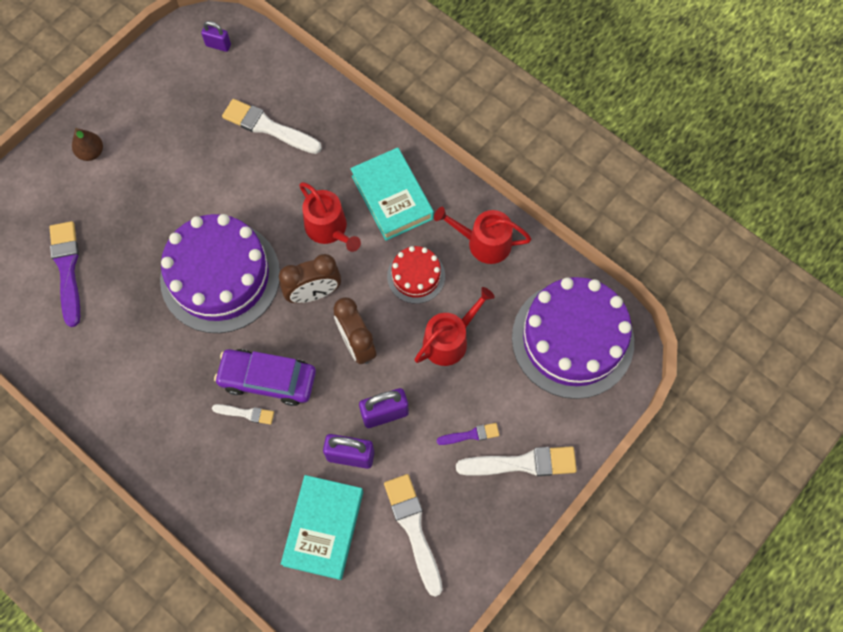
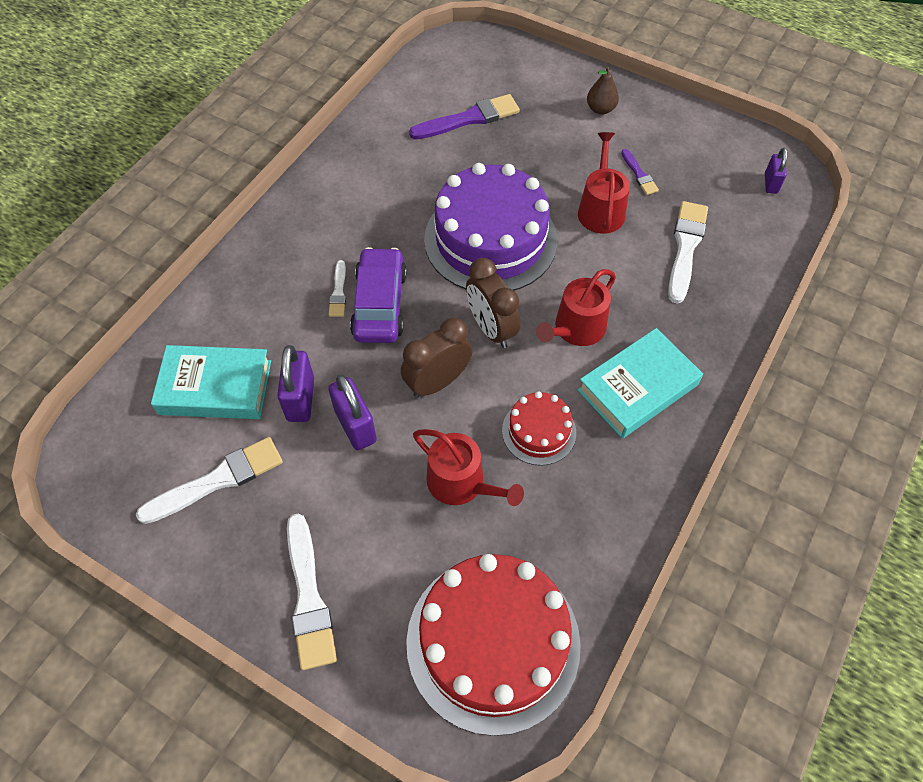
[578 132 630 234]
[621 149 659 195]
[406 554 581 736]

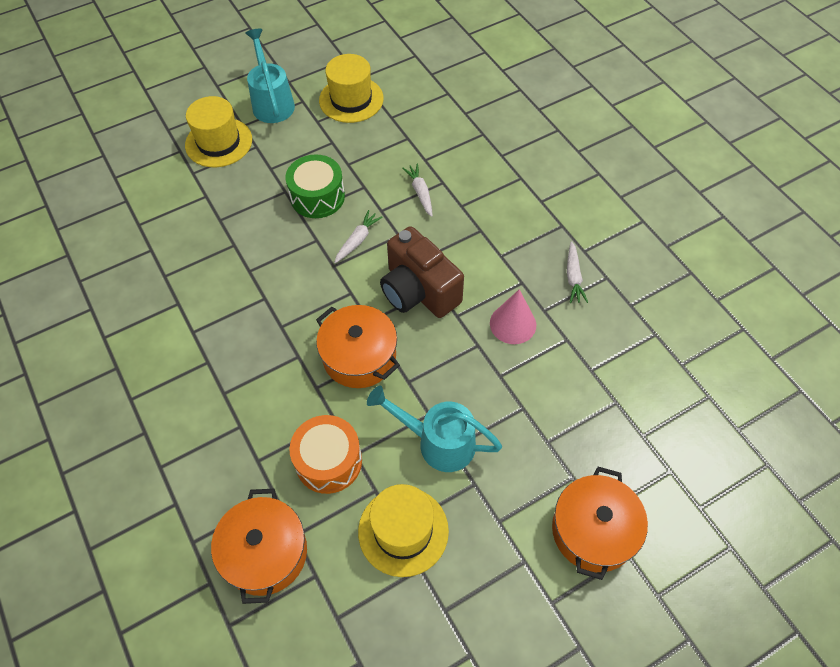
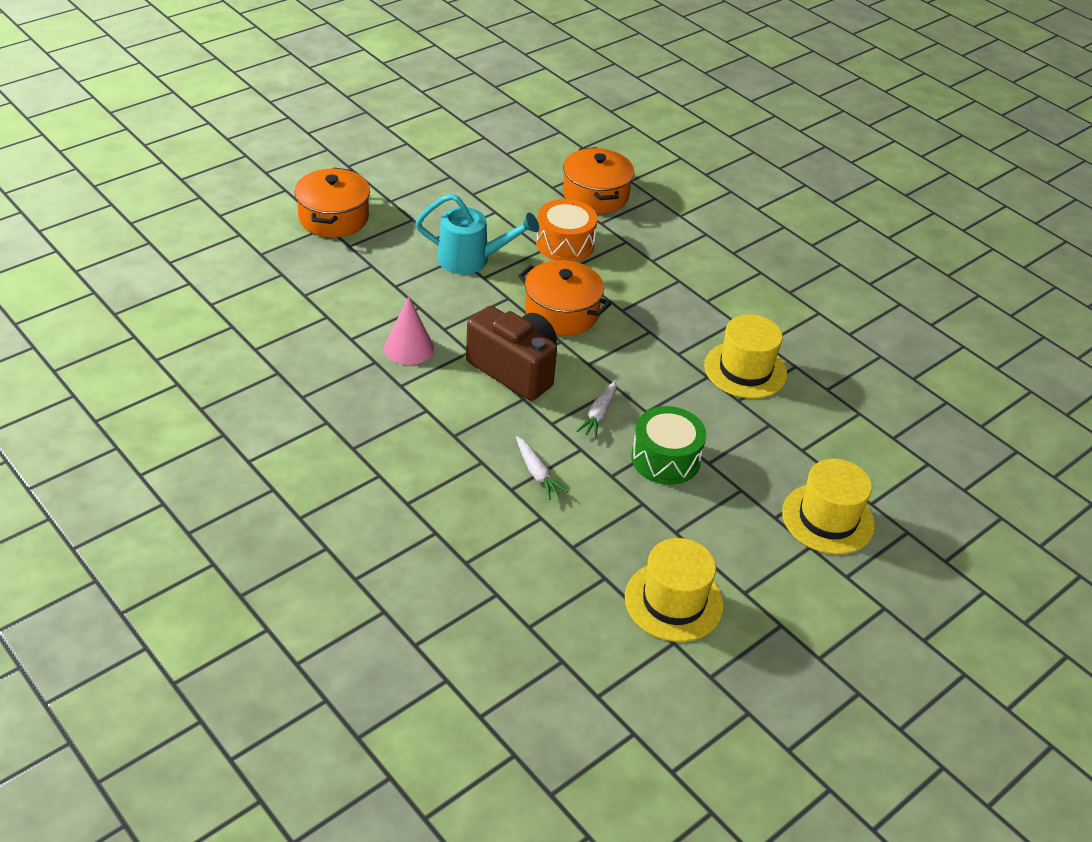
[245 29 295 123] (first image)
[704 314 787 399]
[567 241 588 303] (first image)

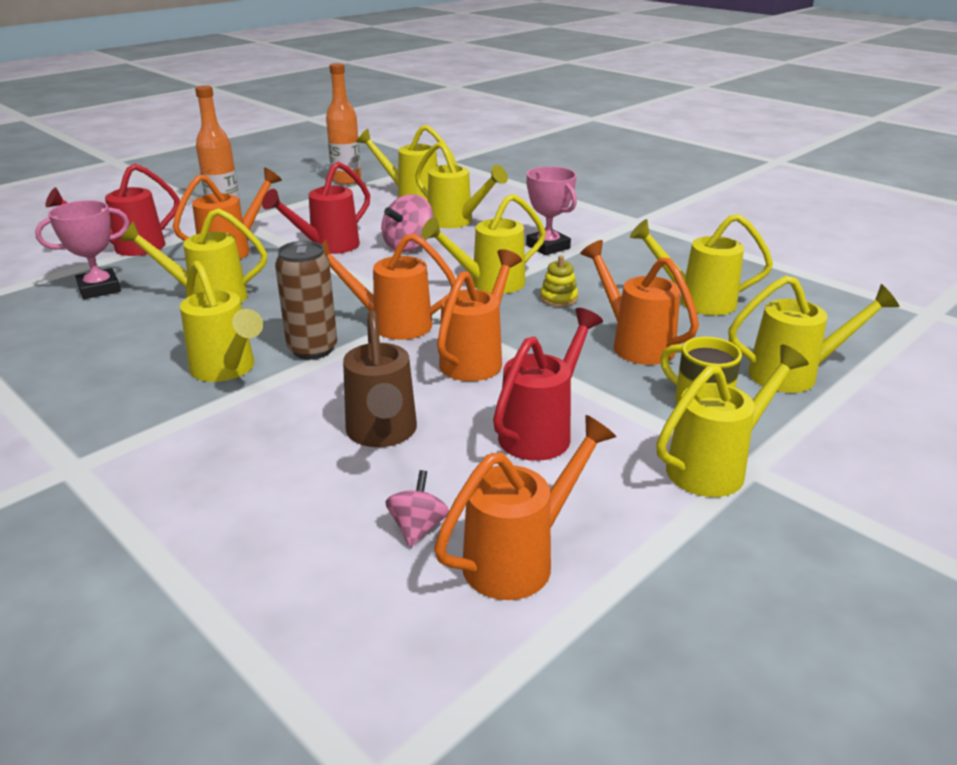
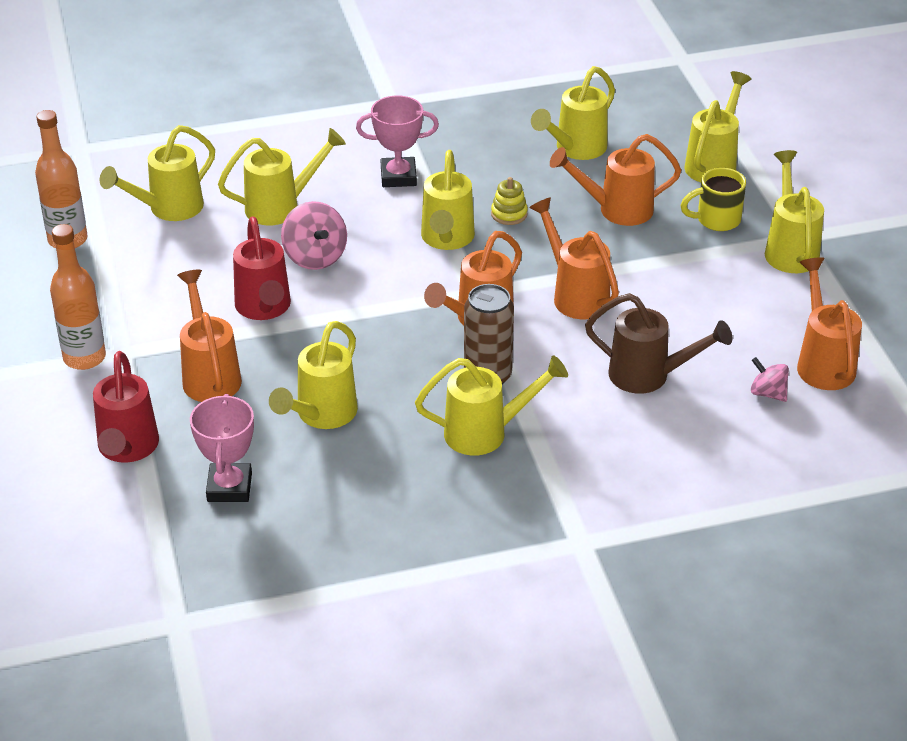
[493 308 603 461] (first image)

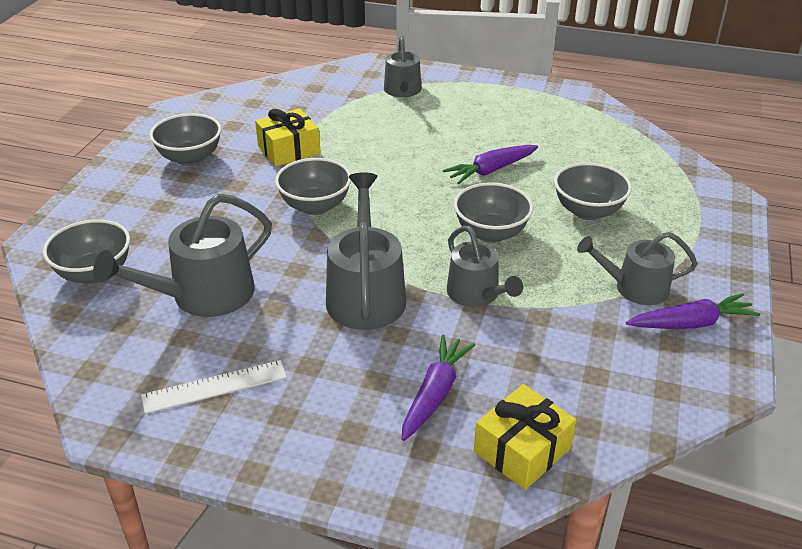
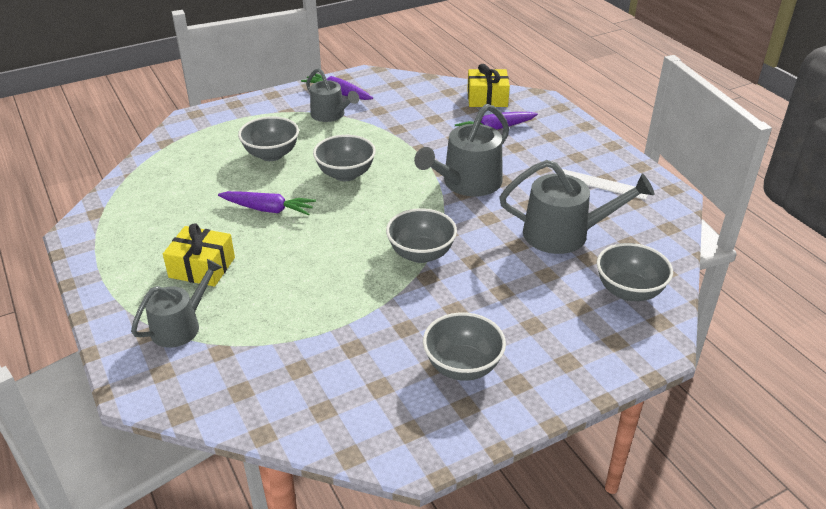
[163 223 235 286]
[447 226 523 307] (first image)

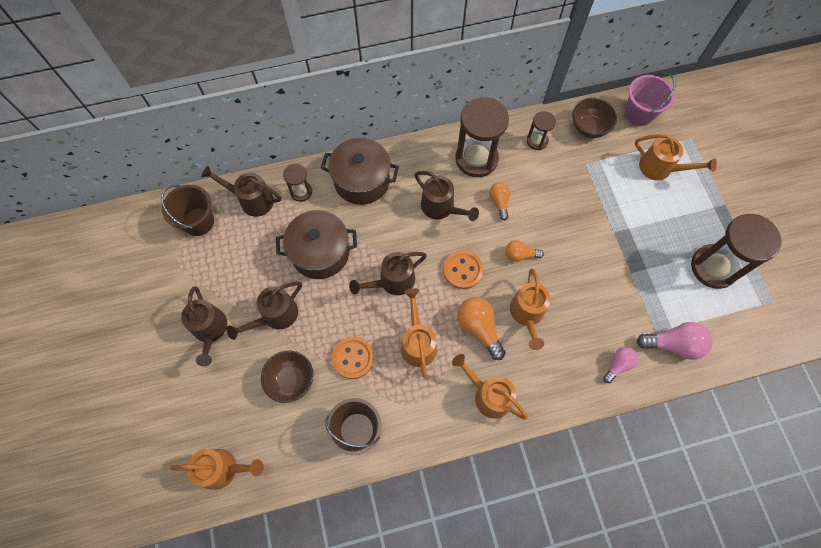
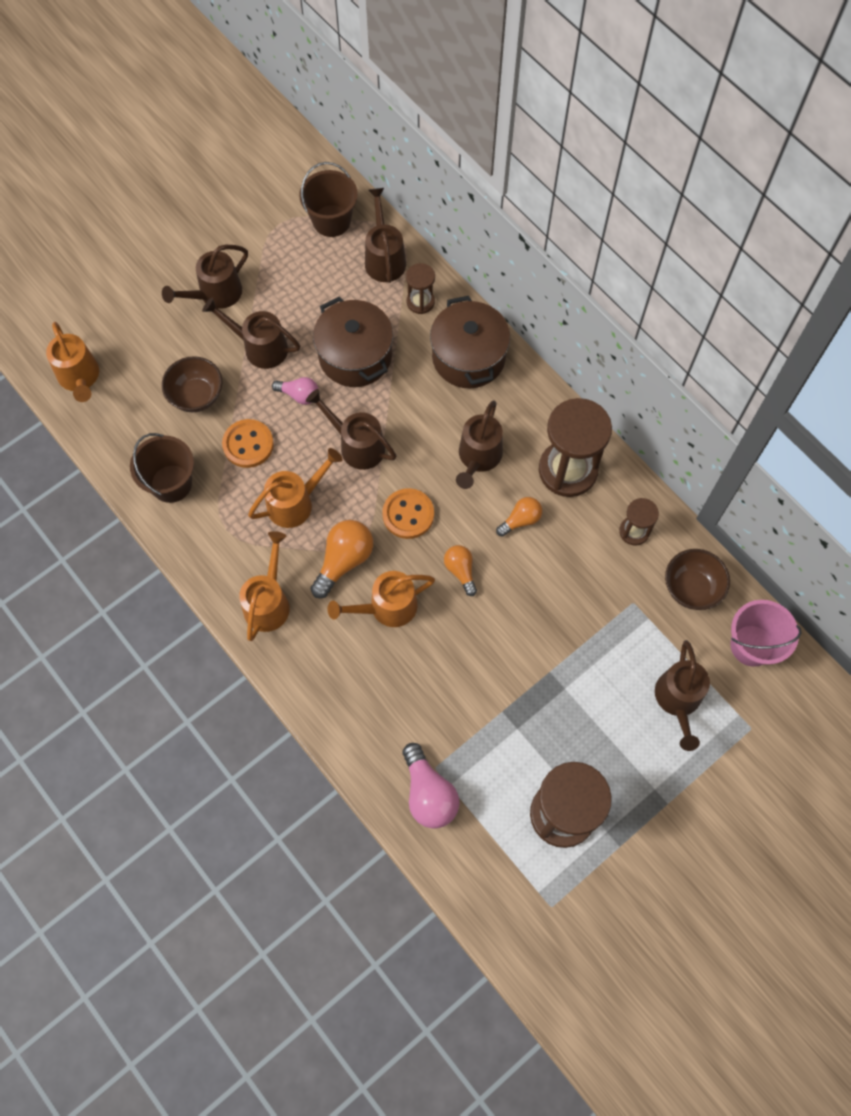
[272 377 318 405]
[655 640 710 751]

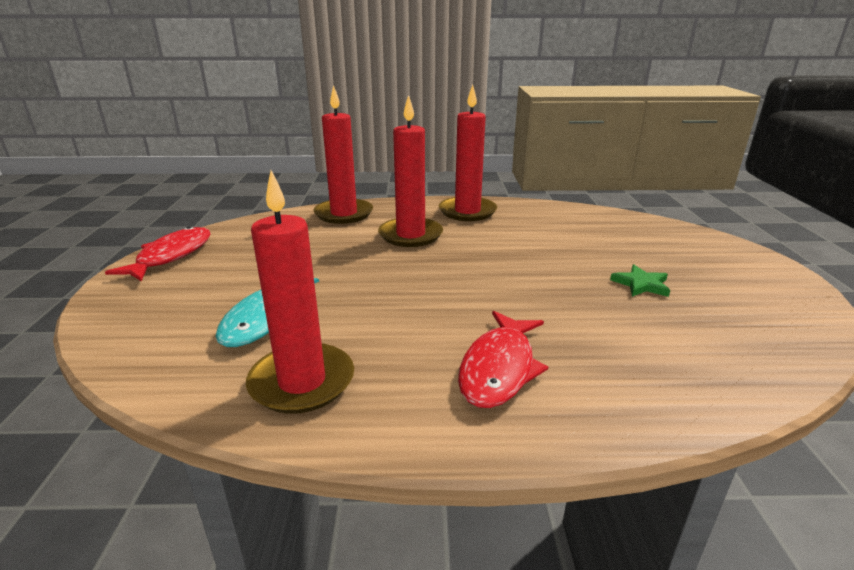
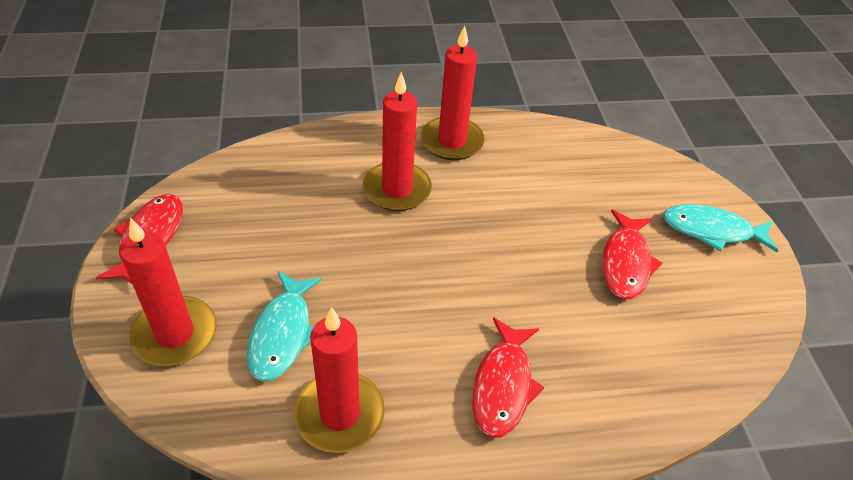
[120 218 217 366]
[602 209 662 299]
[663 204 778 252]

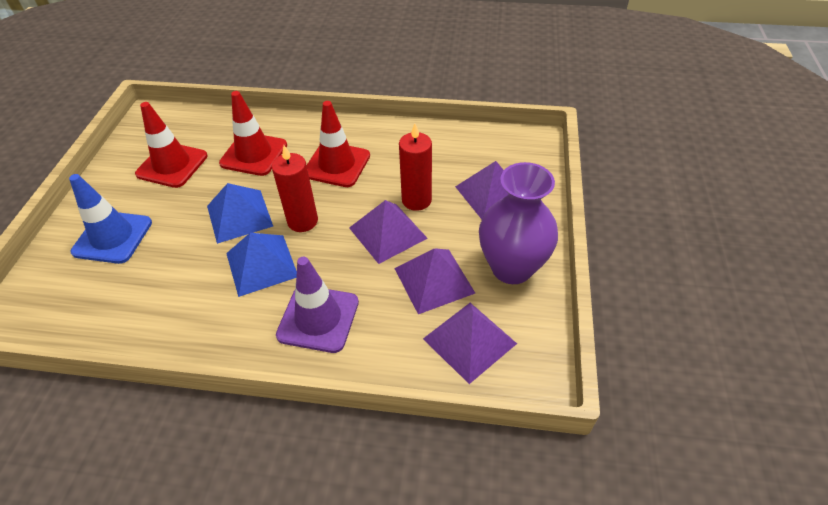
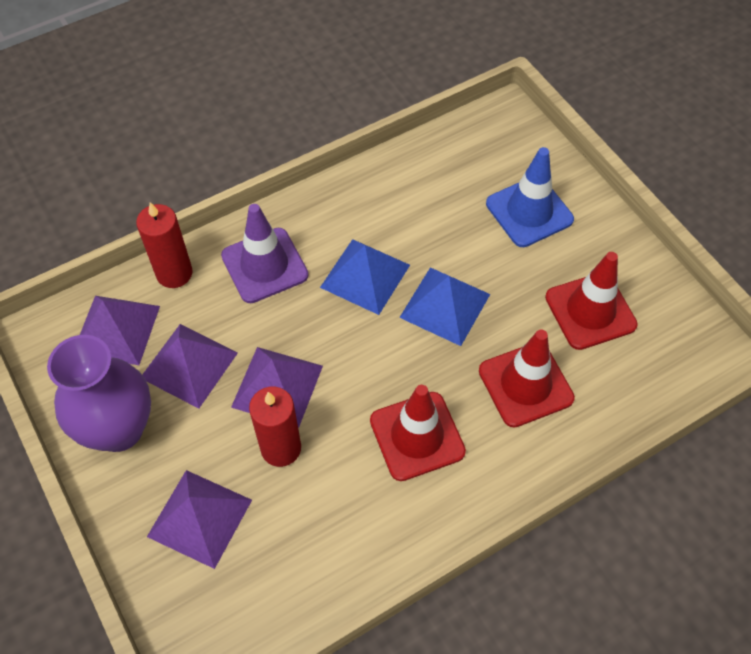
[136 202 193 288]

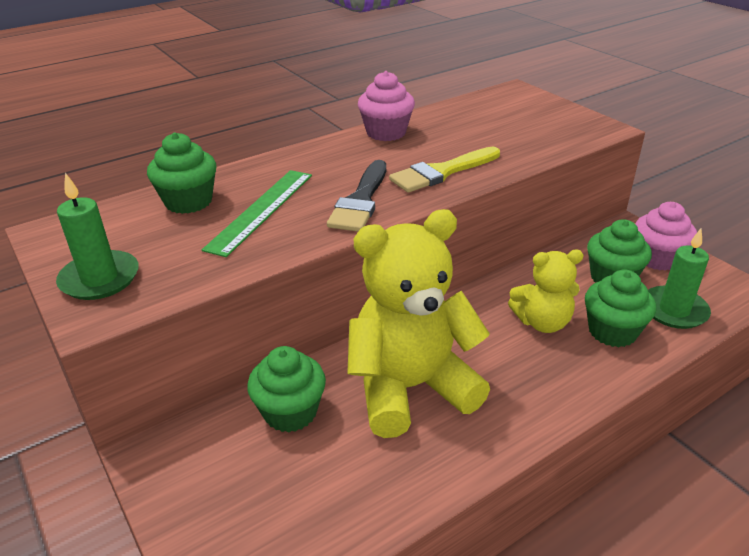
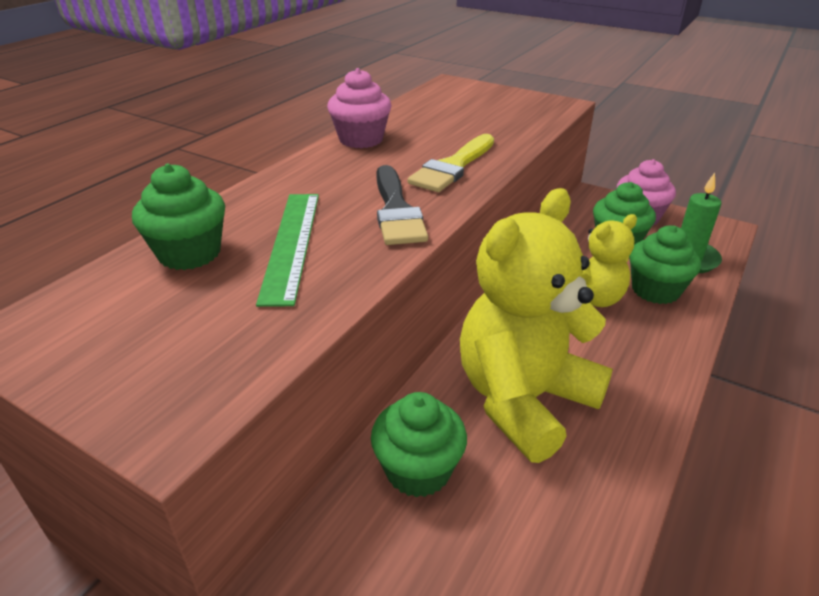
[56 173 138 300] (first image)

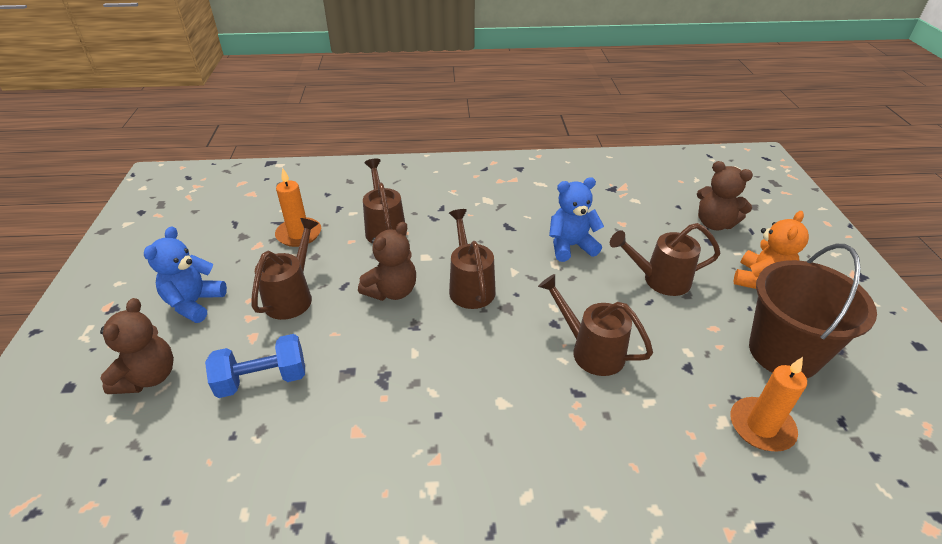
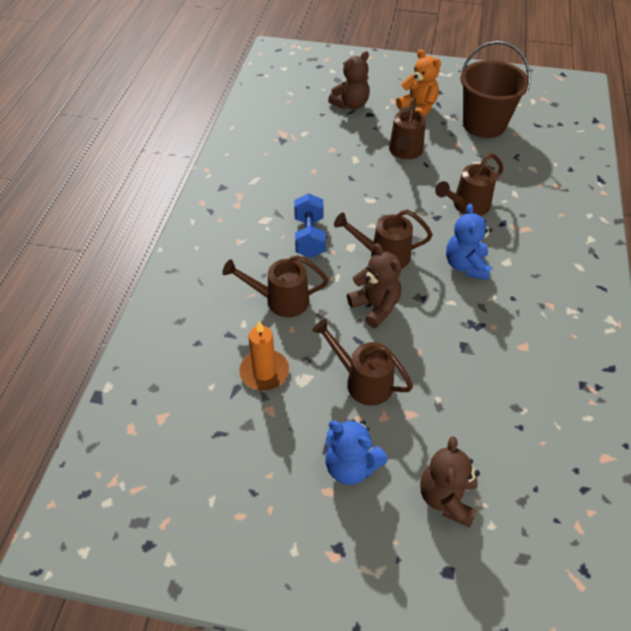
[420 436 480 527]
[294 193 326 258]
[446 204 492 280]
[730 357 807 452] (first image)

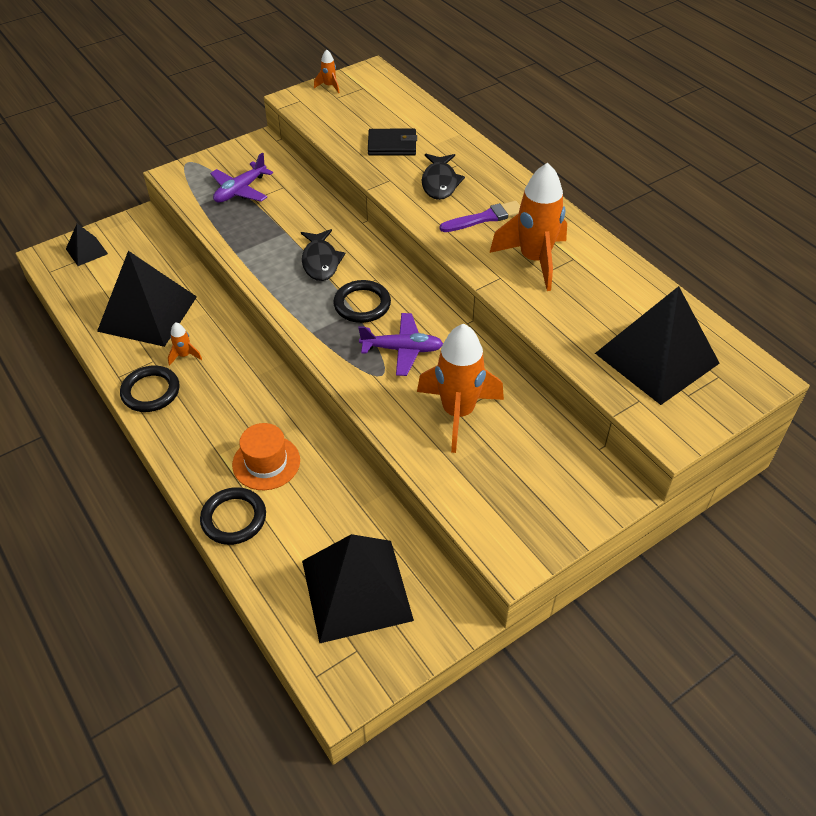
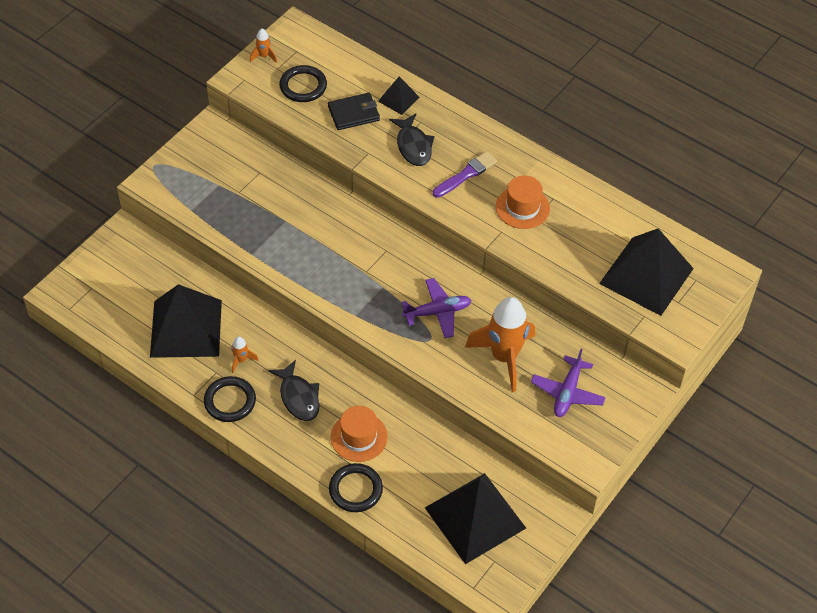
[378 76 420 115]
[531 349 606 417]
[268 360 319 421]
[279 65 327 102]
[496 175 550 229]

